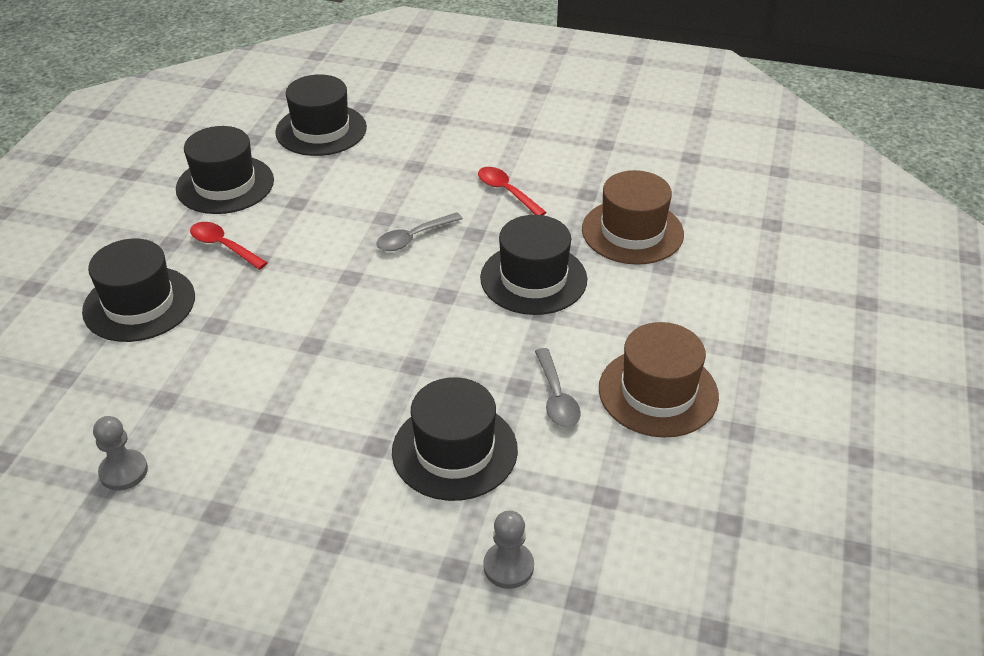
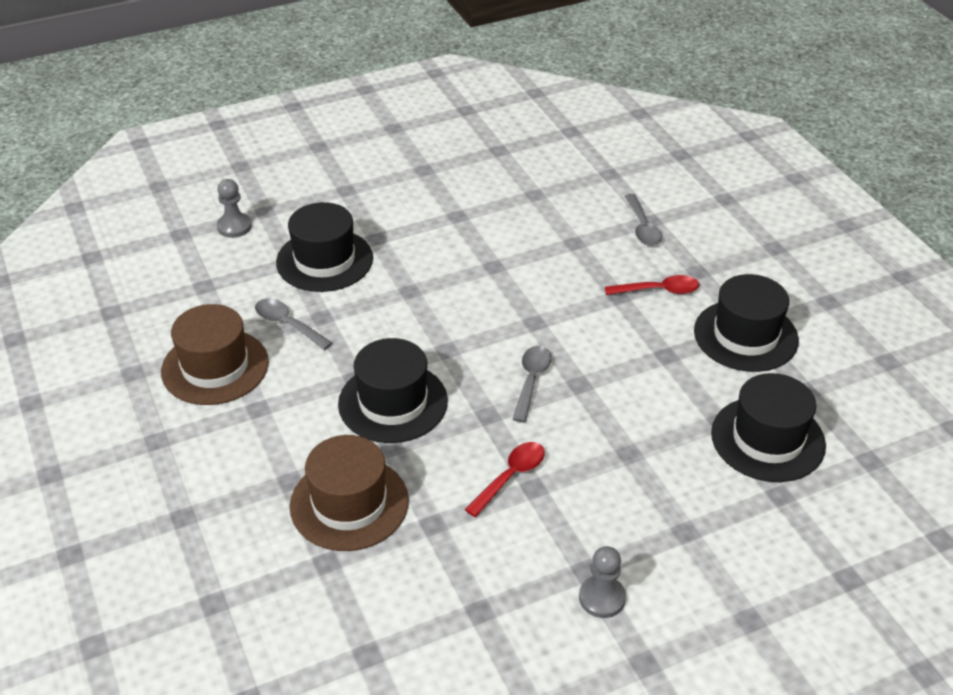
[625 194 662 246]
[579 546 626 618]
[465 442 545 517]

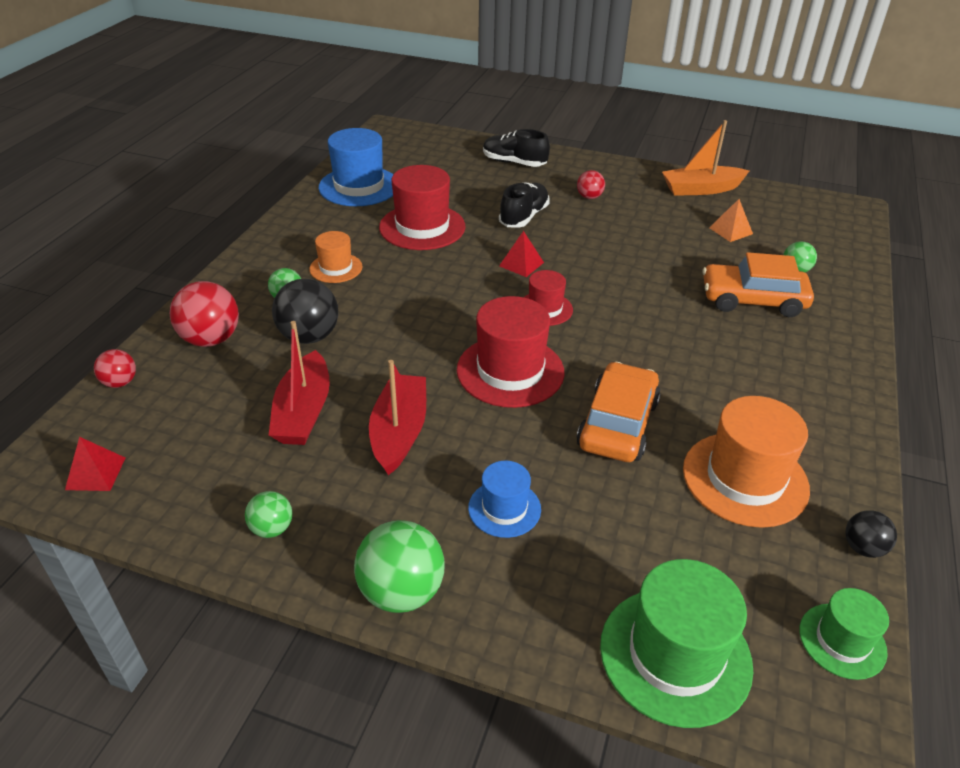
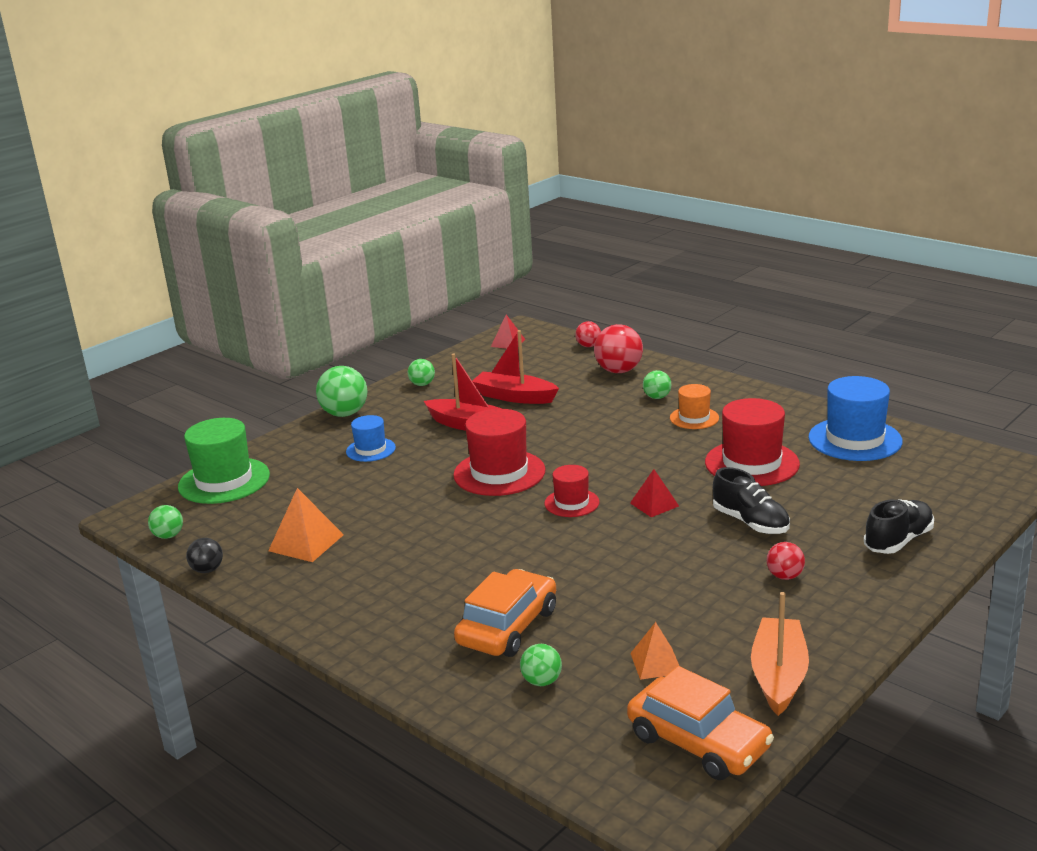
[272 279 338 344] (first image)
[627 666 774 780]
[268 488 344 562]
[148 505 183 539]

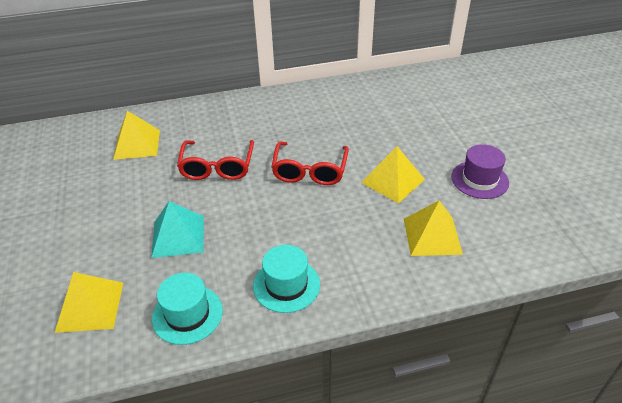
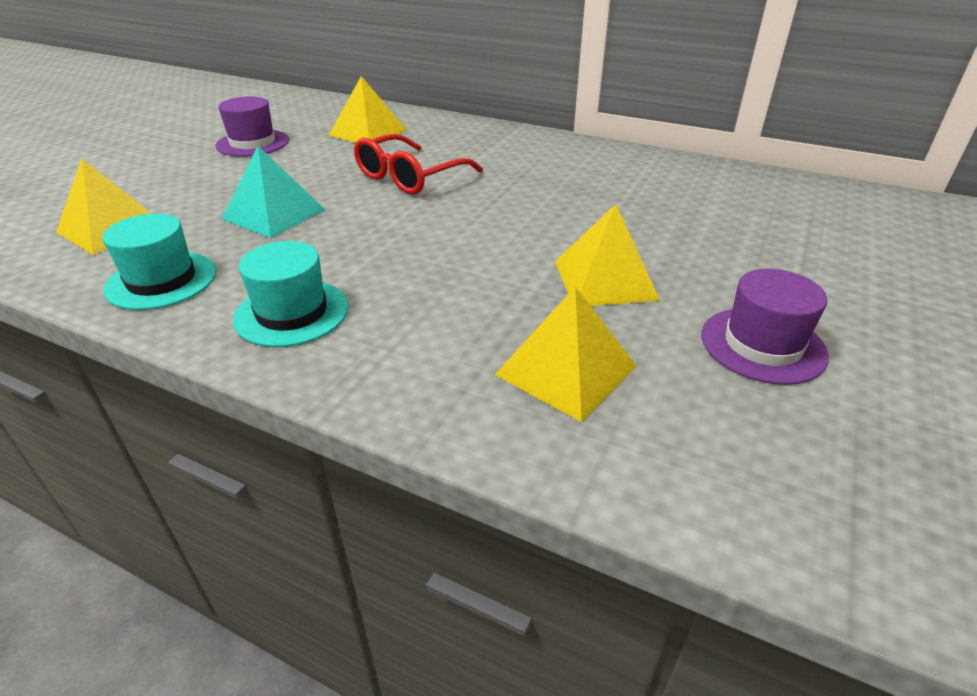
[271 142 349 185] (first image)
[216 96 289 157]

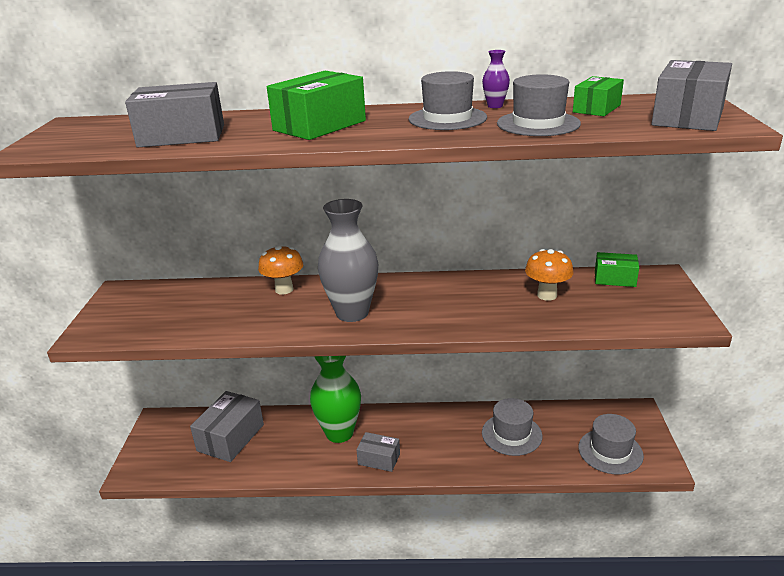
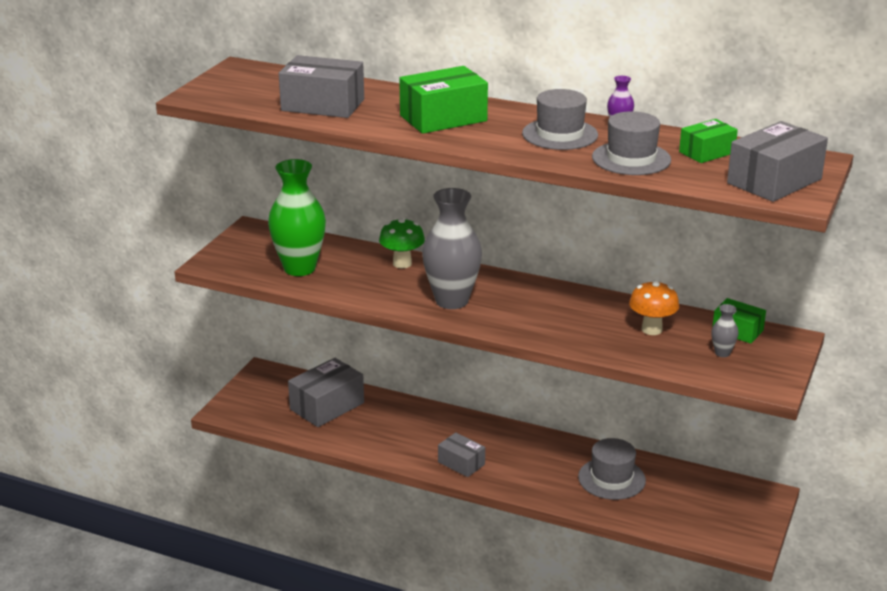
[379 218 425 269]
[268 159 326 276]
[578 414 644 475] (first image)
[711 304 739 357]

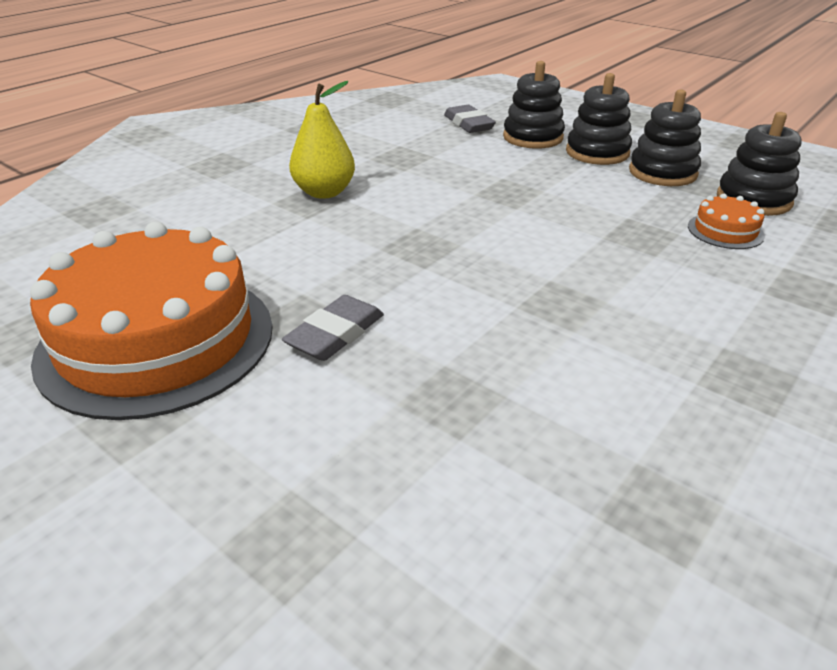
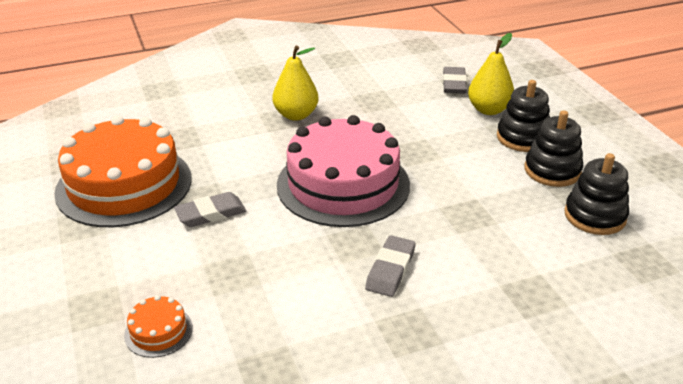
[468 33 514 115]
[124 295 193 358]
[277 115 410 227]
[365 235 416 297]

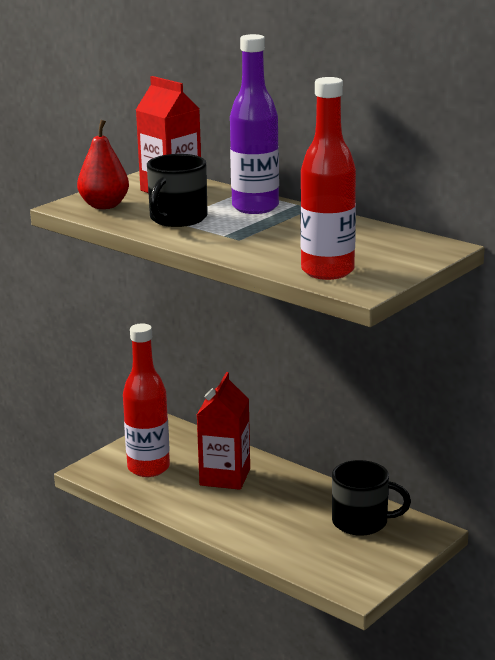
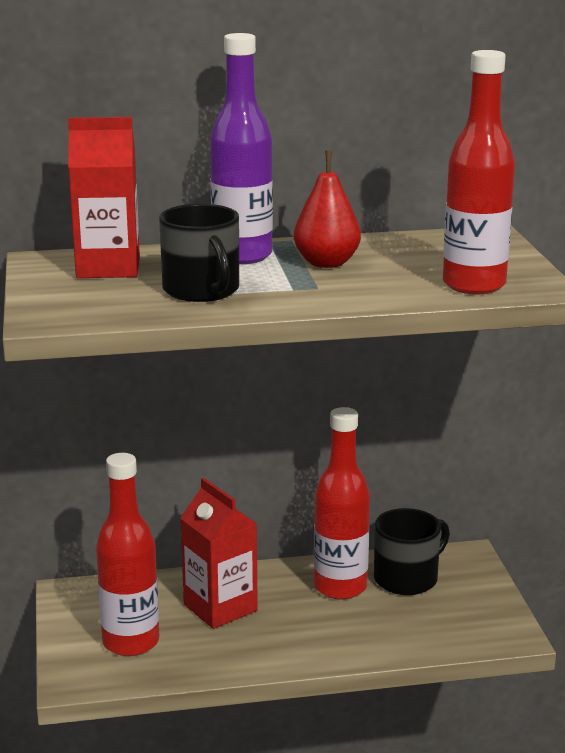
[294 150 361 268]
[314 407 370 600]

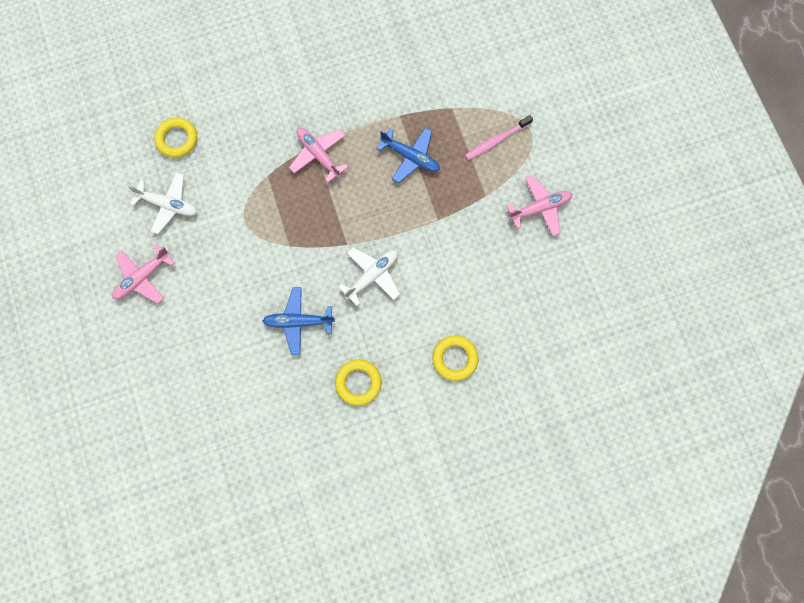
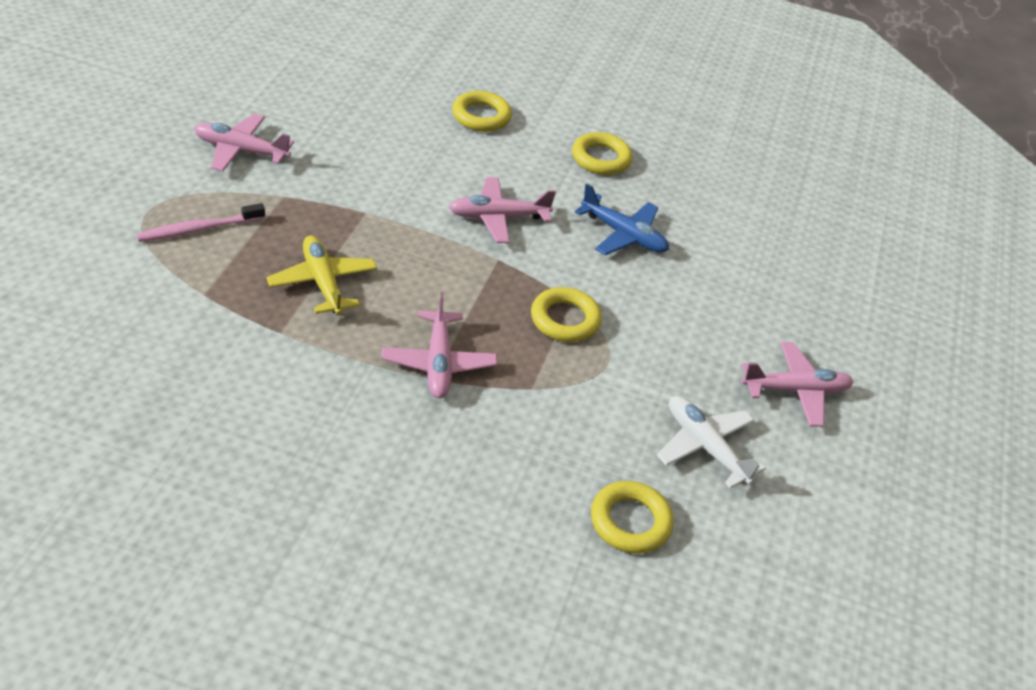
[449 177 556 243]
[267 236 377 315]
[136 203 265 242]
[531 287 602 342]

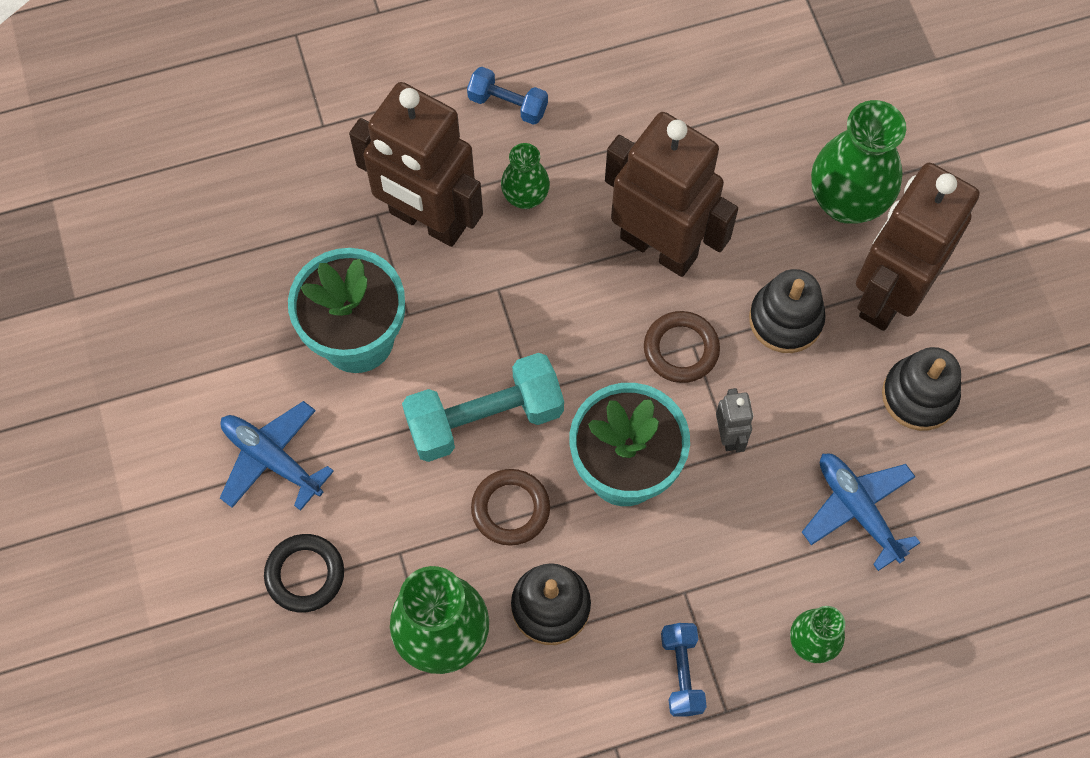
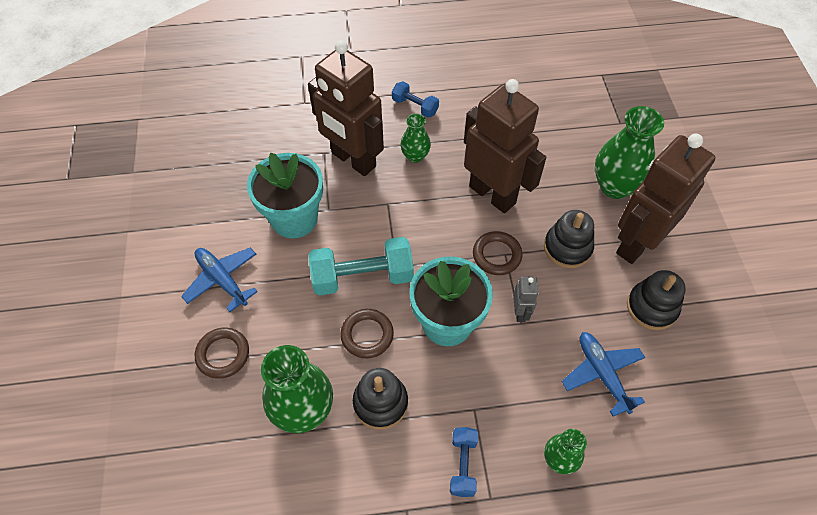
[195 328 249 379]

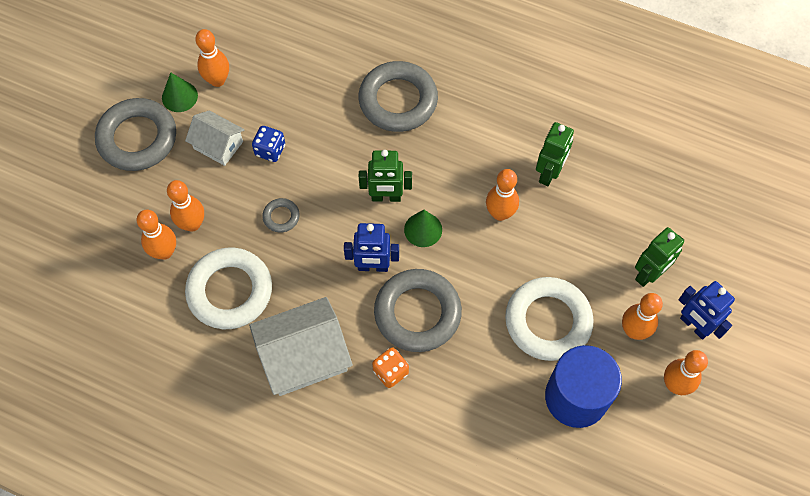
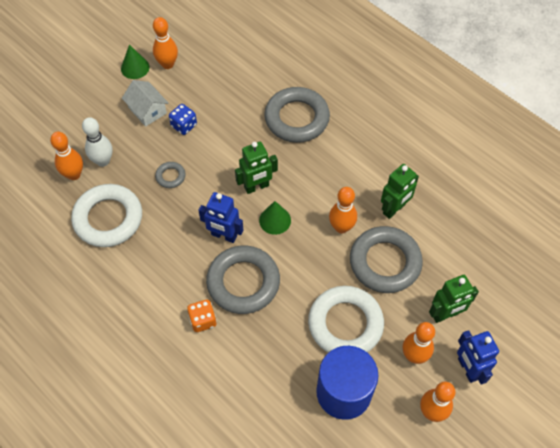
[350 226 423 293]
[82 117 113 167]
[249 297 353 396] (first image)
[235 142 278 194]

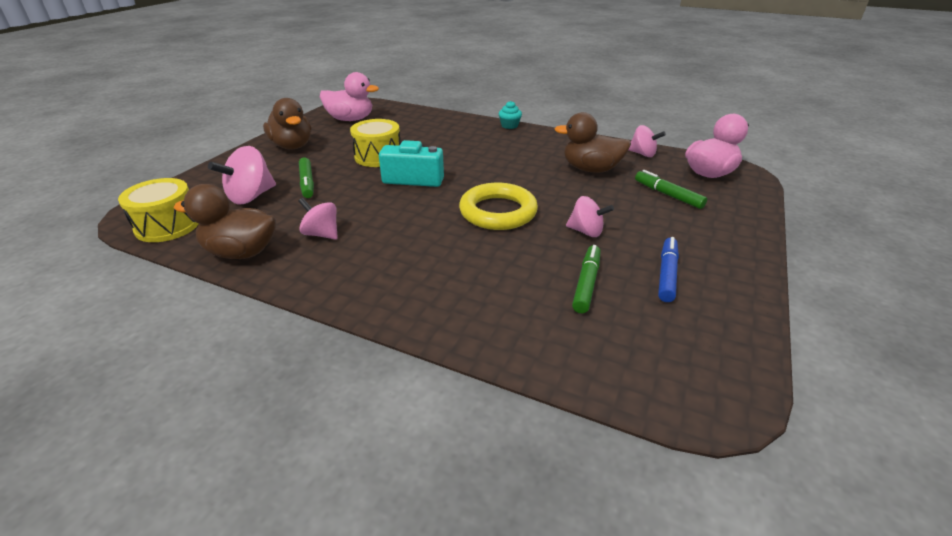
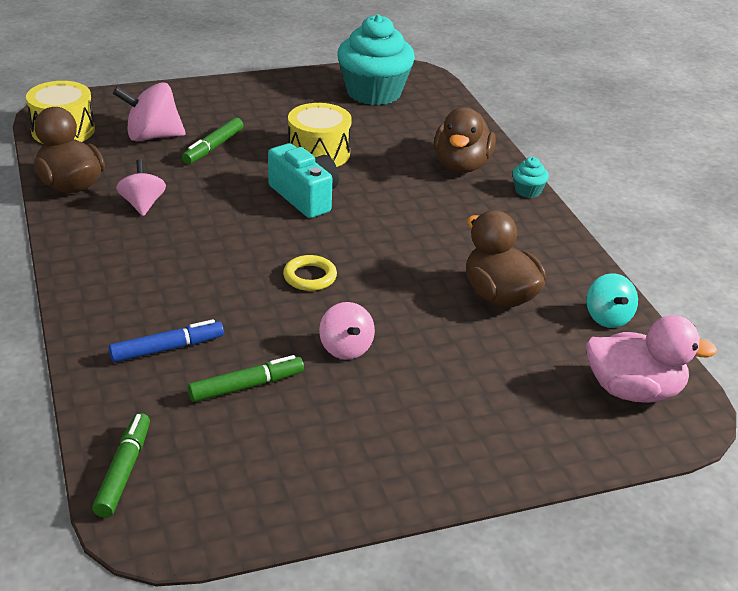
[434 107 496 173]
[337 14 415 105]
[283 255 337 291]
[586 273 638 328]
[92 413 150 518]
[109 319 224 362]

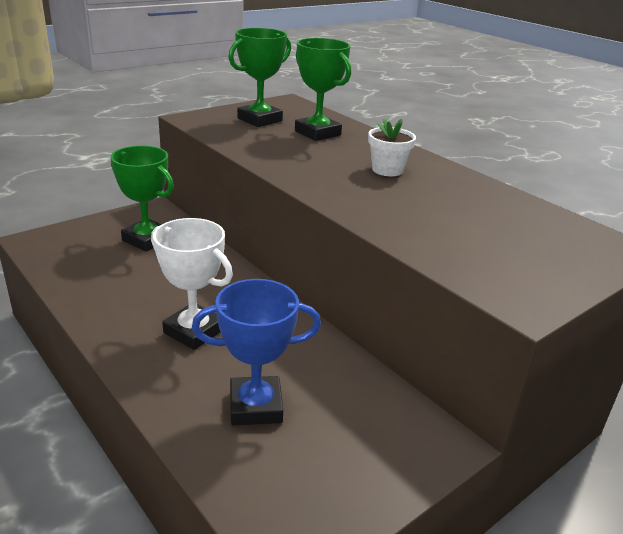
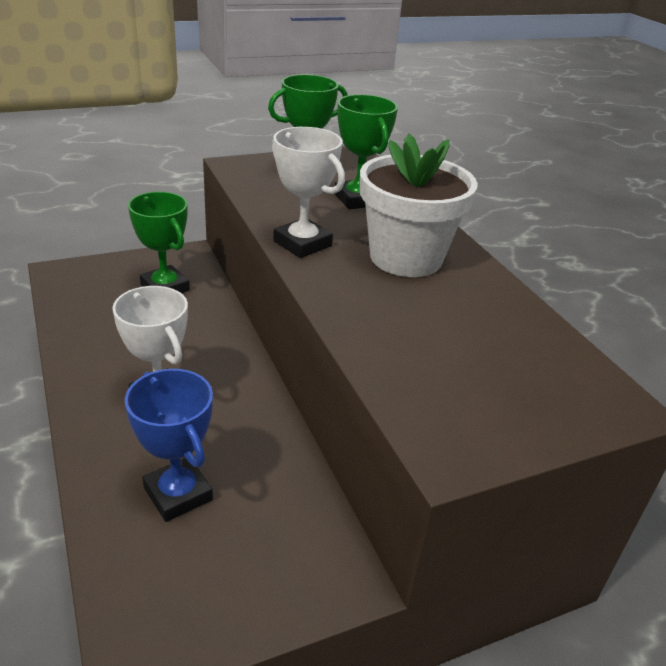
[125 369 213 522]
[360 134 478 277]
[272 127 345 258]

